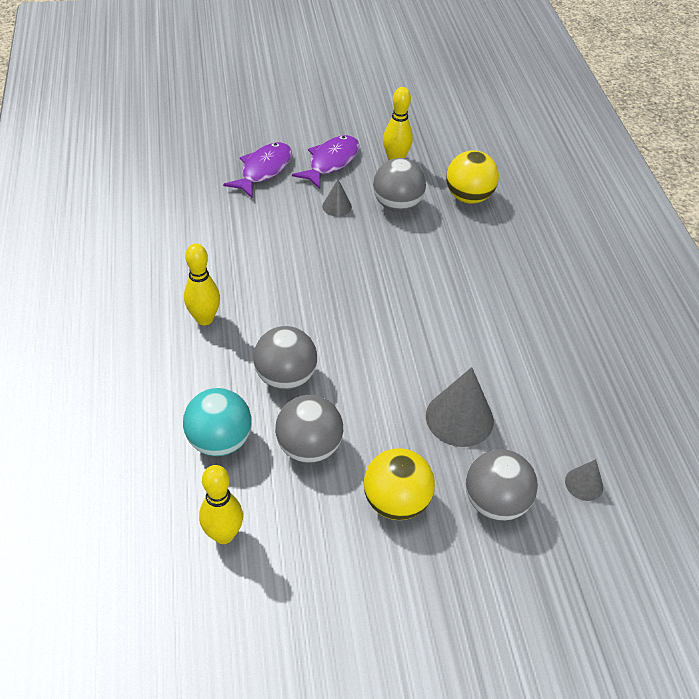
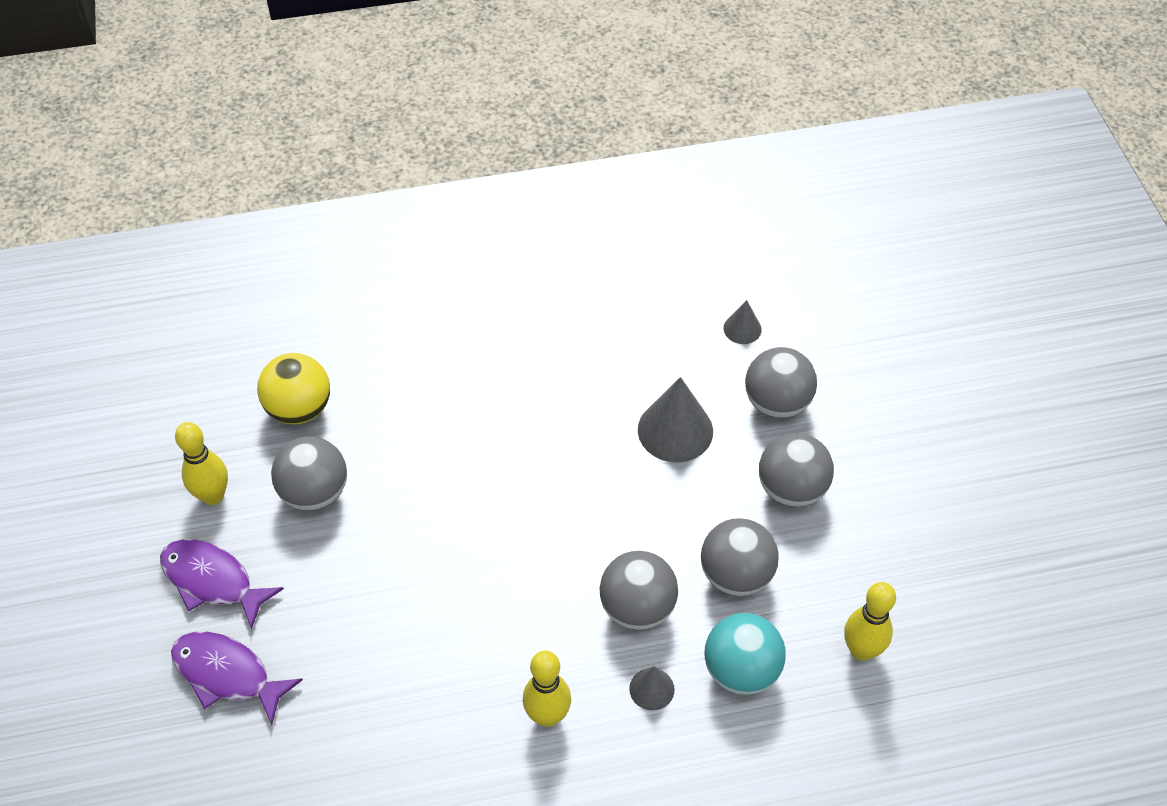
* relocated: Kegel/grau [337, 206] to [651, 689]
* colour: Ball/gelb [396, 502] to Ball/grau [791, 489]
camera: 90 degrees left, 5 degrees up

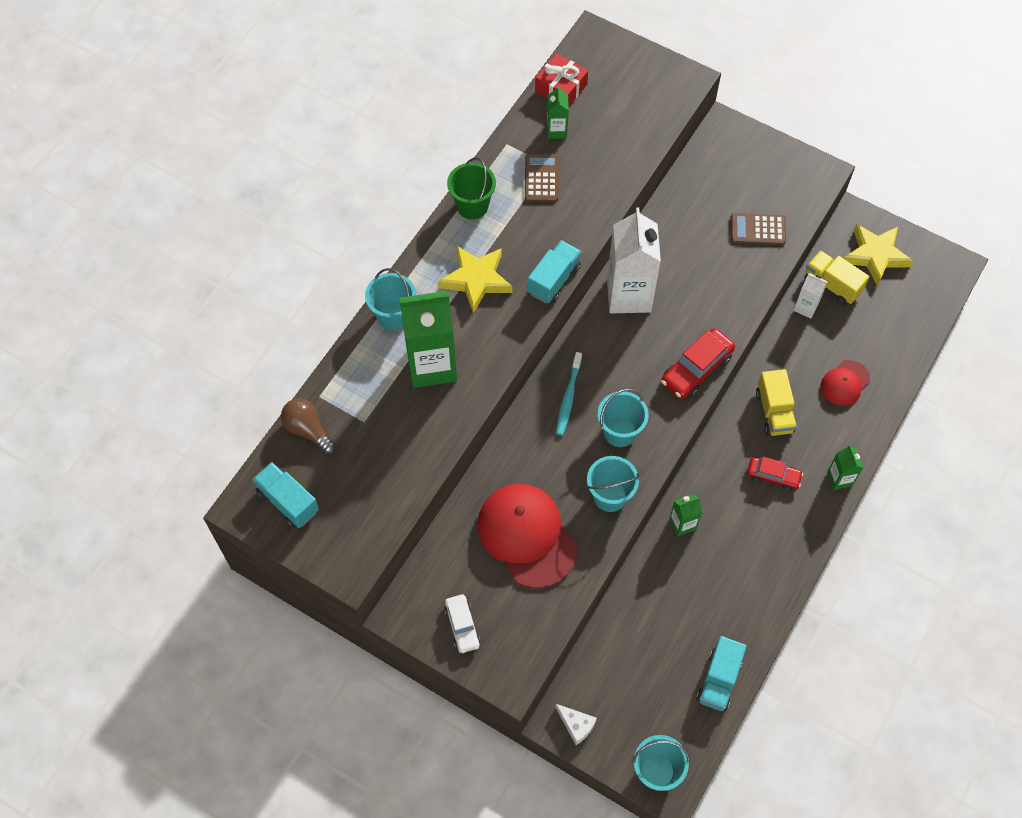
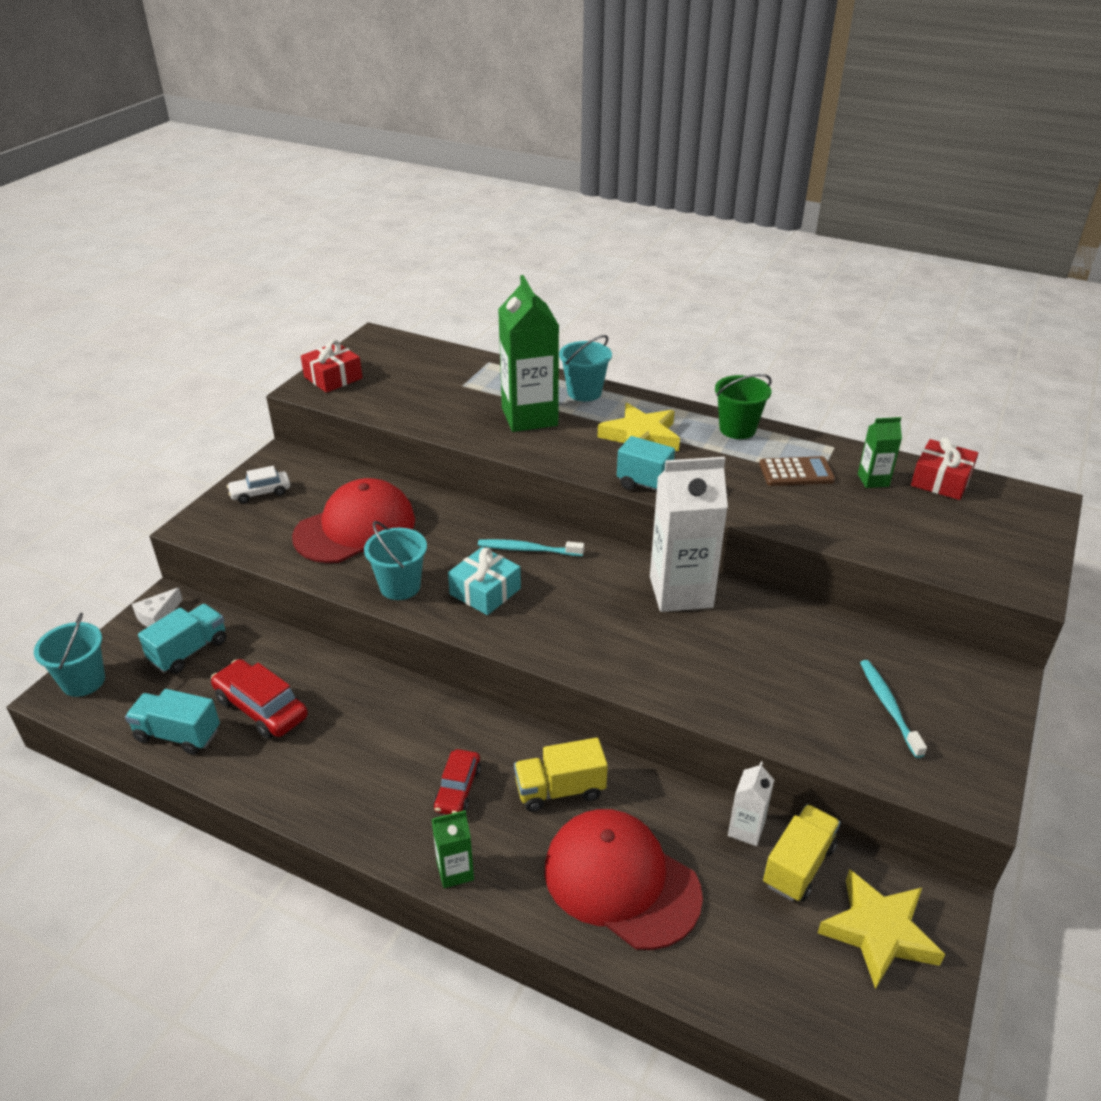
* relocated: Lastwagen/türkis [288, 501] to [189, 651]
* relocated: Auto/rot [696, 369] to [261, 708]
* appeared: Geschenk/rot [333, 377]
* exchanged: Eimer/türkis [620, 432] to Geschenk/türkis [485, 591]
* size: Kappe/rot [845, 383] = [621, 881] x1.91
* appeared: Zahnbürste/türkis [889, 707]
* missing: Glühbirne/braun [308, 430]
* missing: Getränkekarton/grün [682, 524]
* missing: Taschenrechner/braun [758, 229]
camera: 85 degrees right, 25 degrees down

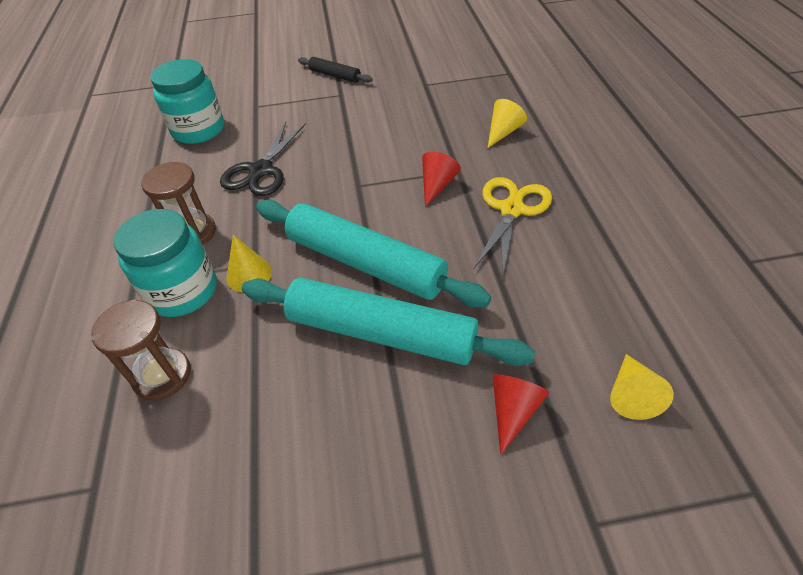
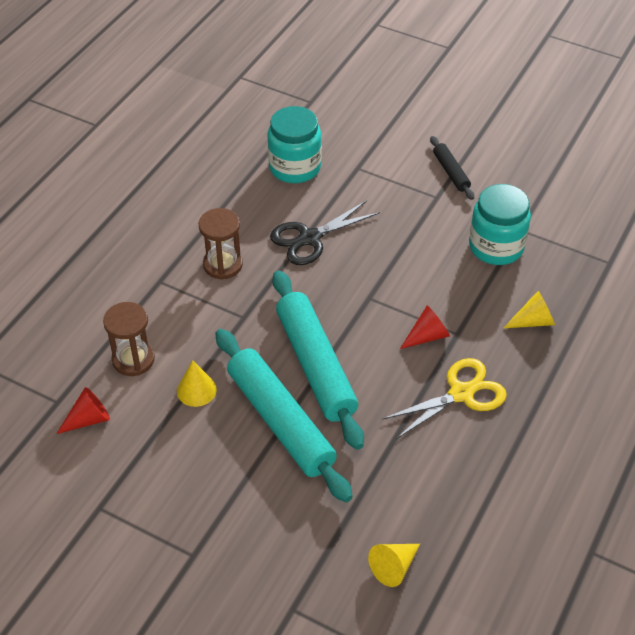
* relocated: Kegel/rot [513, 411] to [88, 419]
* relocated: Kegel/gelb [249, 274] to [196, 390]
* relocated: Einmachglas/türkis [182, 291] to [496, 247]
camera: 35 degrees right, 0 degrees up

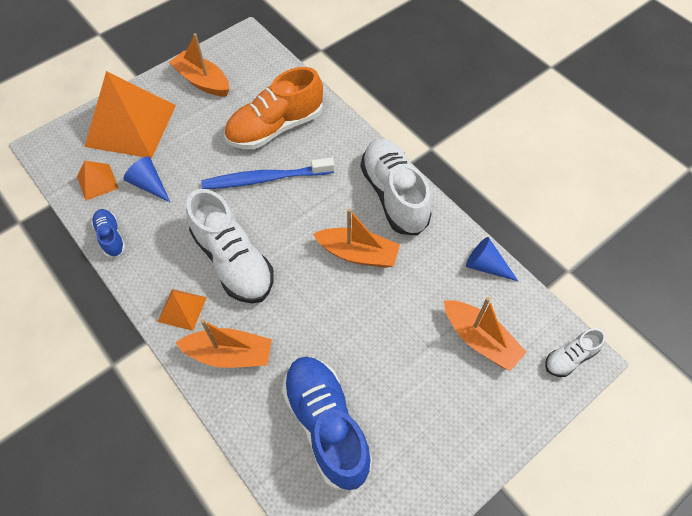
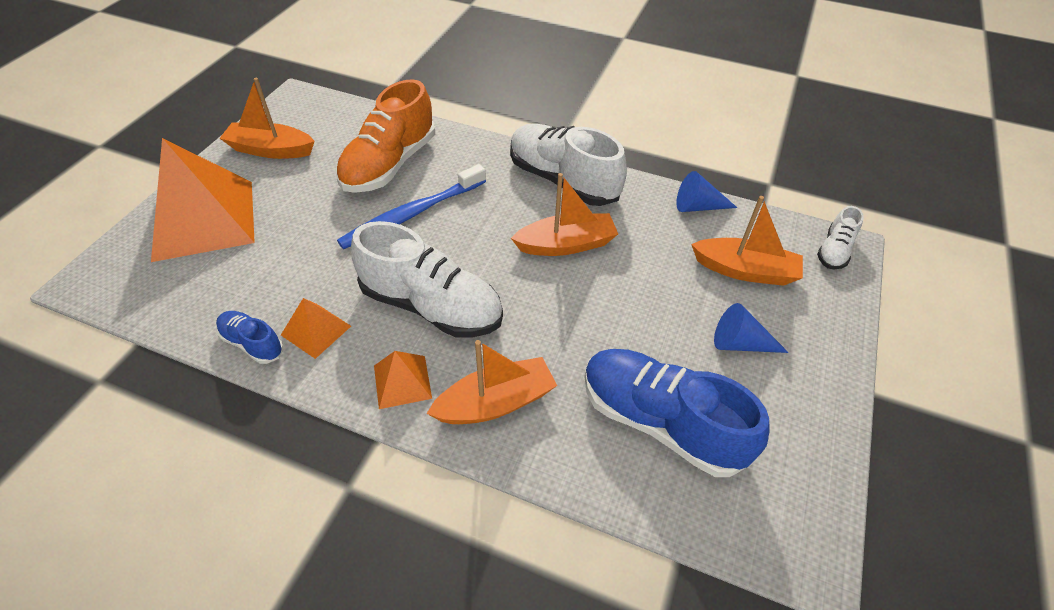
* relocated: Pyramide/orange [97, 182] to [316, 330]
* relocated: Kegel/blau [149, 185] to [740, 343]
camera: 30 degrees left, 10 degrees down

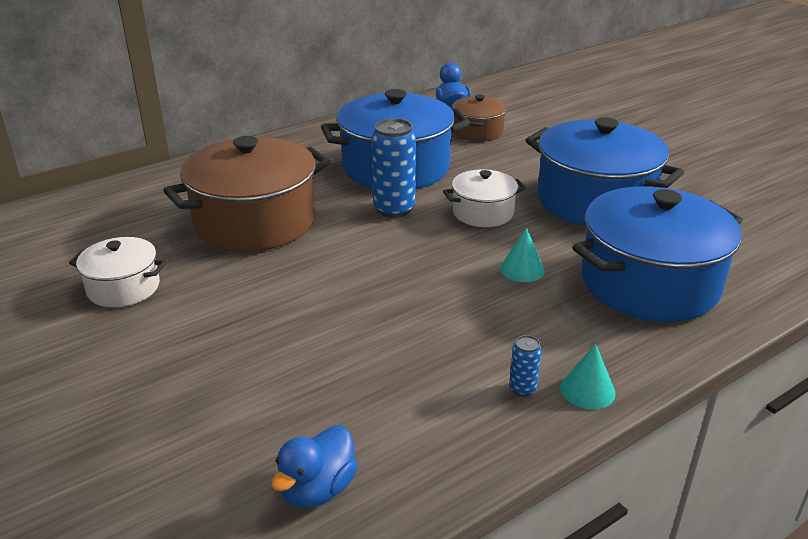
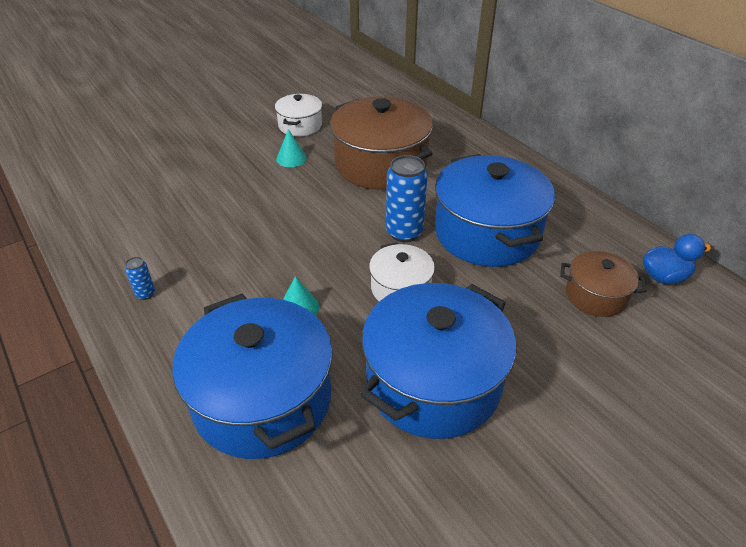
* relocated: Kegel/türkis [587, 390] to [291, 158]
* missing: Ente/blau [318, 489]
camera: 90 degrees right, 10 degrees up

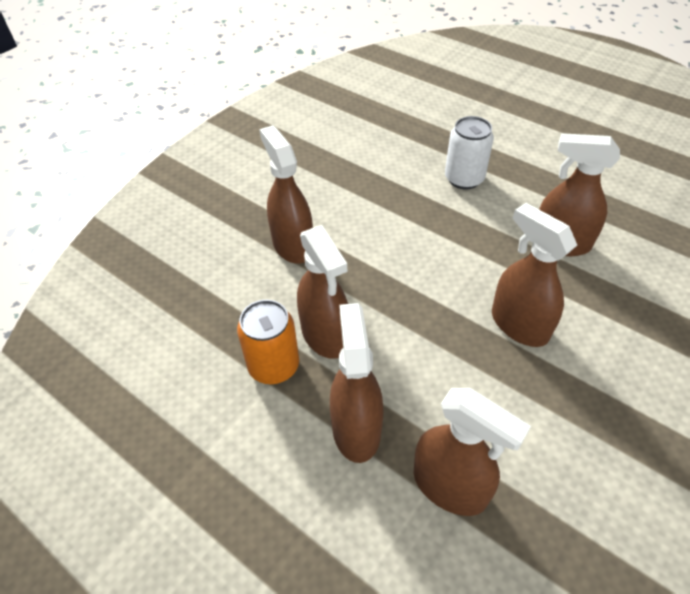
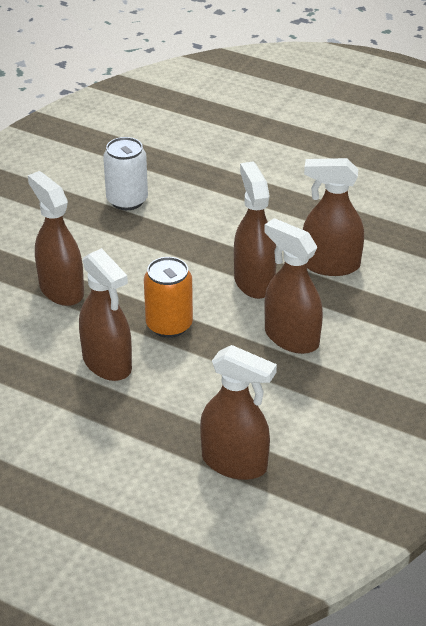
* relocated: Dose/weiß [464, 179] to [127, 200]
* relocated: Dose/orange [274, 366] to [169, 325]
* relocated: Sprühflasche/braun [356, 429] to [254, 281]
camera: 10 degrees left, 10 degrees down

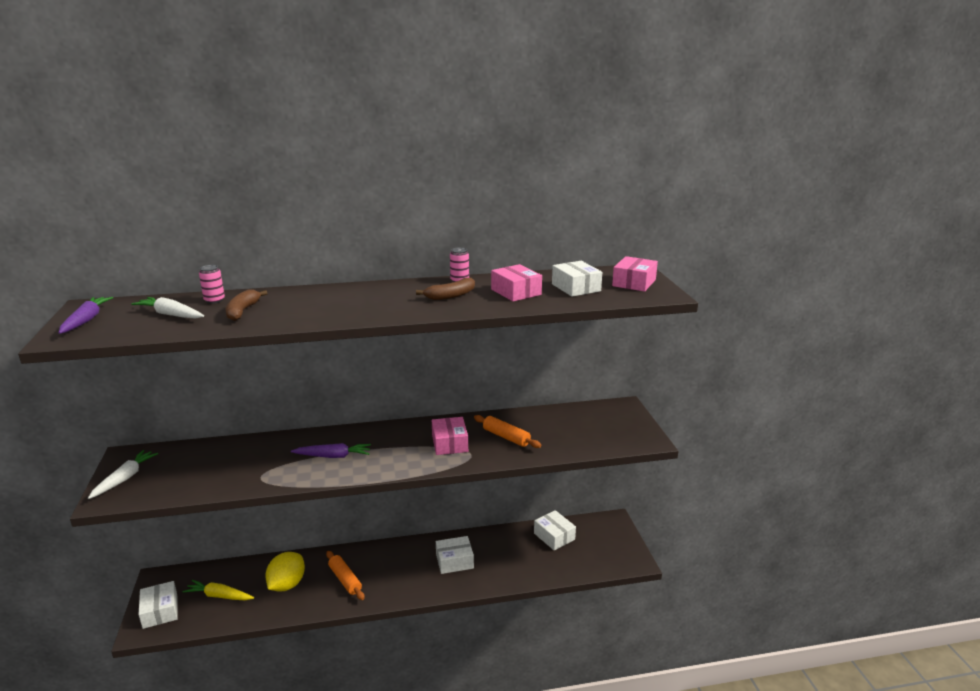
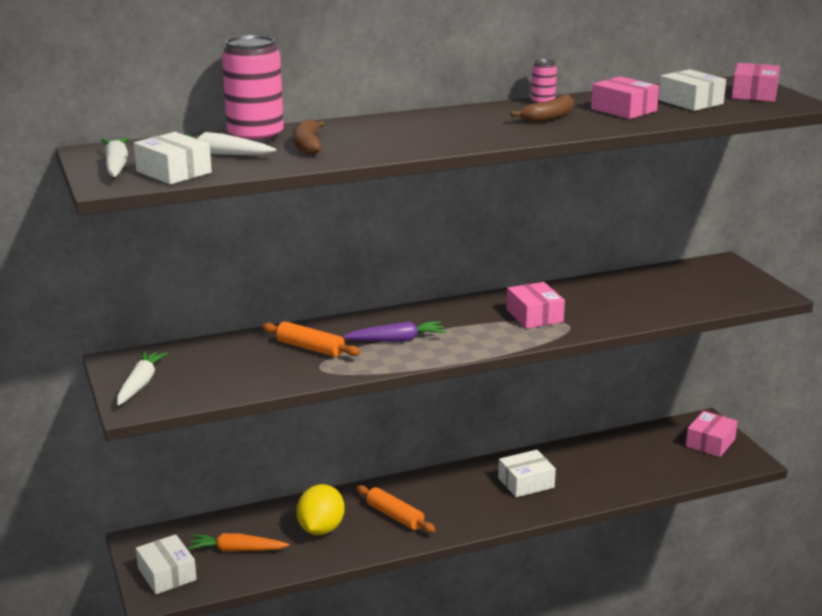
* colour: Karotte/lila [86, 320] to Karotte/weiß [116, 165]
* relocated: Schachtel/weiß [554, 536] to [173, 172]
* colour: Karotte/gelb [219, 596] to Karotte/orange [237, 550]
* size: Dose/rosa [214, 300] = [255, 137] x2.14
* relocated: Nudelholz/orange [506, 437] to [310, 348]
* appeared: Schachtel/rosa [710, 443]
camera: 10 degrees left, 0 degrees up

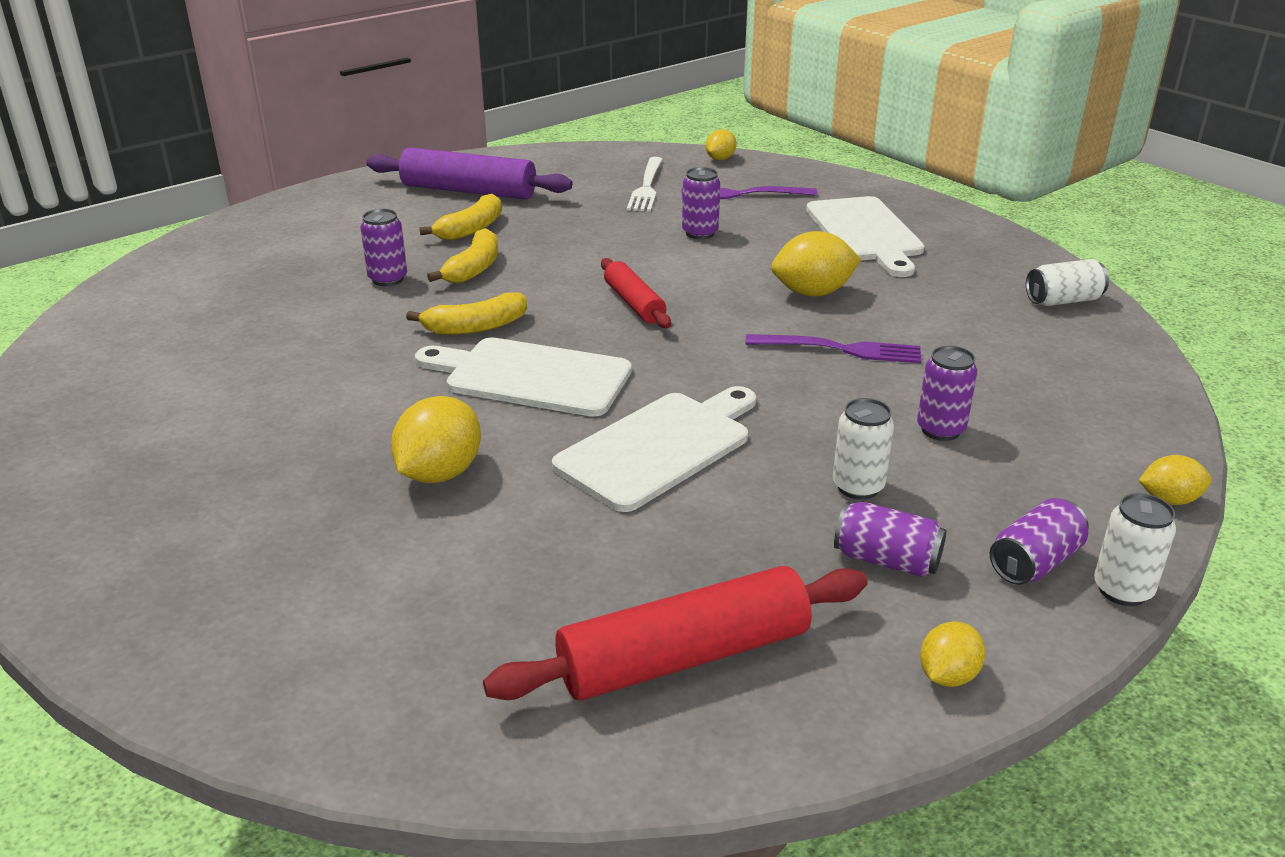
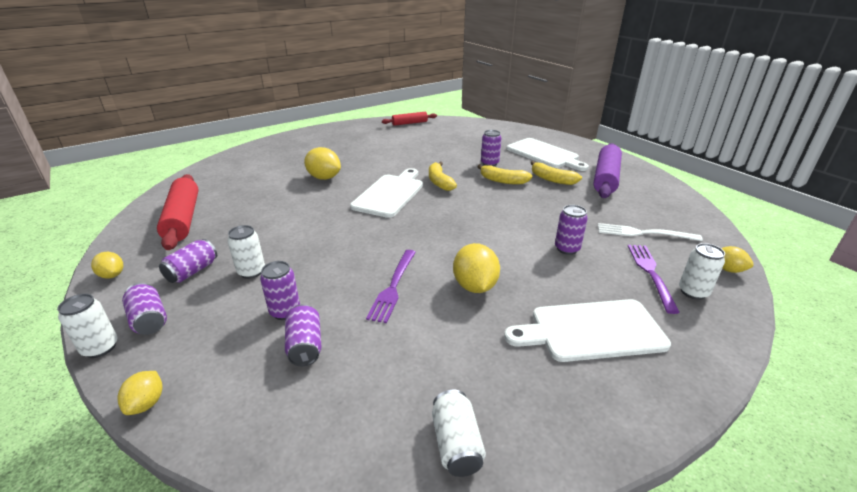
* appeared: Dose/lila [305, 345]
* relocated: Nudelholz/rot [634, 303] to [409, 123]
* relocated: Schneidebrett/weiß [659, 447] to [544, 154]
* appeared: Dose/weiß [693, 292]
camera: 95 degrees right, 0 degrees up

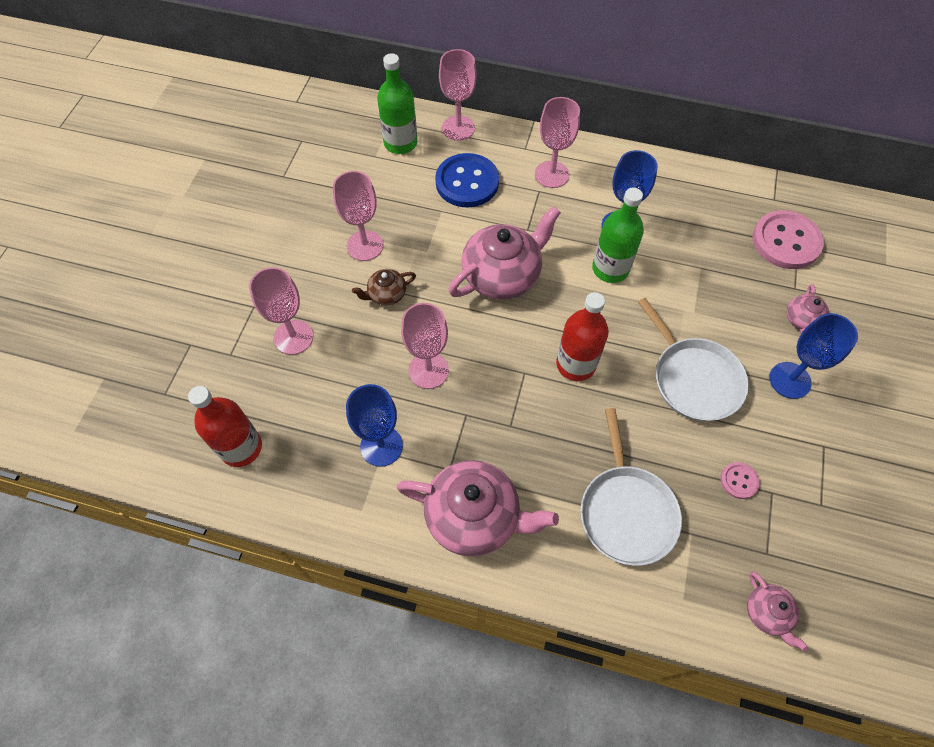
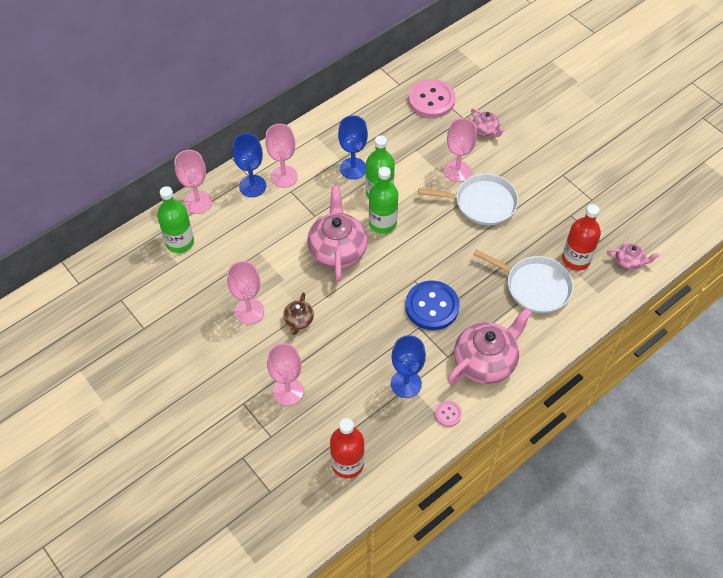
* relocated: Kelch/blau [790, 380] to [252, 186]
* appeared: Flasche/grün [382, 223]
* relocated: Knopf/blau [467, 182] to [432, 306]
* relocated: Knopf/rosa [739, 481] to [448, 414]
* relocated: Kelch/rosa [428, 370] to [457, 171]
* relocated: Flasche/rot [576, 364] to [576, 259]
camera: 55 degrees left, 5 degrees down

